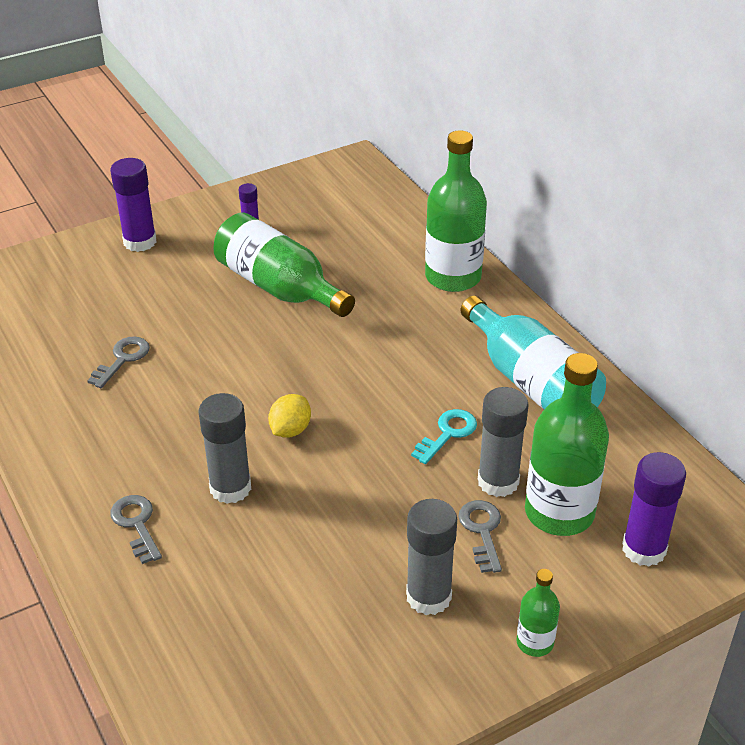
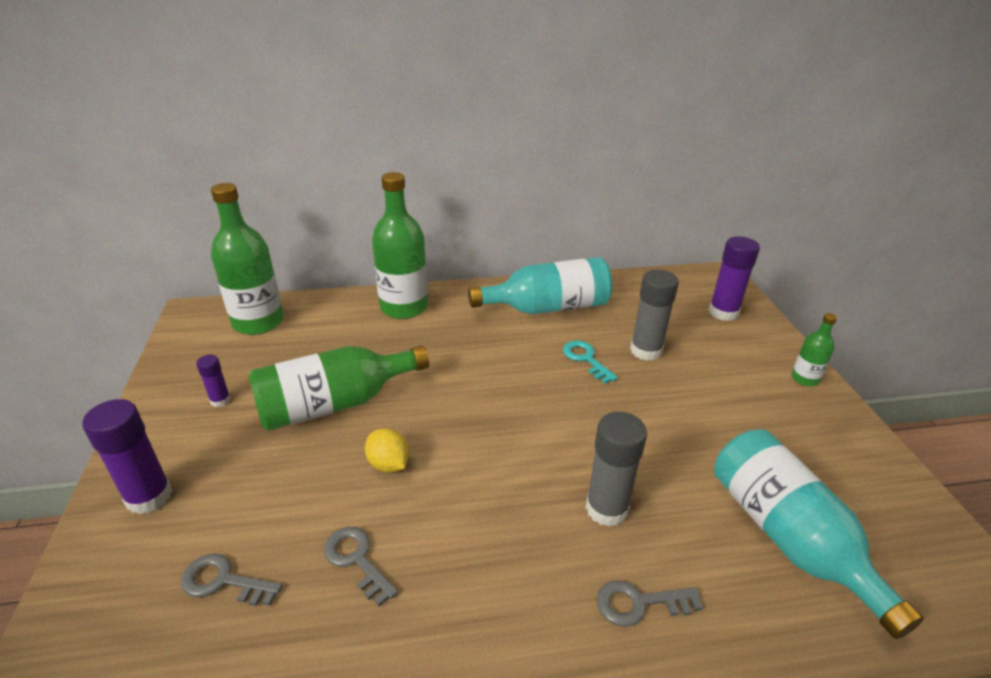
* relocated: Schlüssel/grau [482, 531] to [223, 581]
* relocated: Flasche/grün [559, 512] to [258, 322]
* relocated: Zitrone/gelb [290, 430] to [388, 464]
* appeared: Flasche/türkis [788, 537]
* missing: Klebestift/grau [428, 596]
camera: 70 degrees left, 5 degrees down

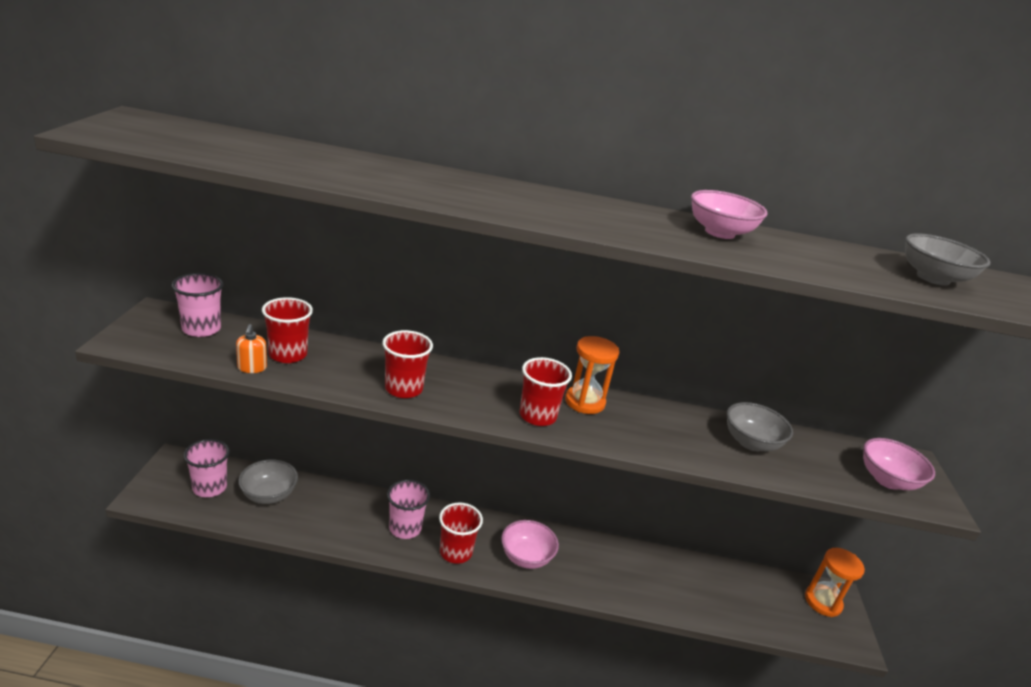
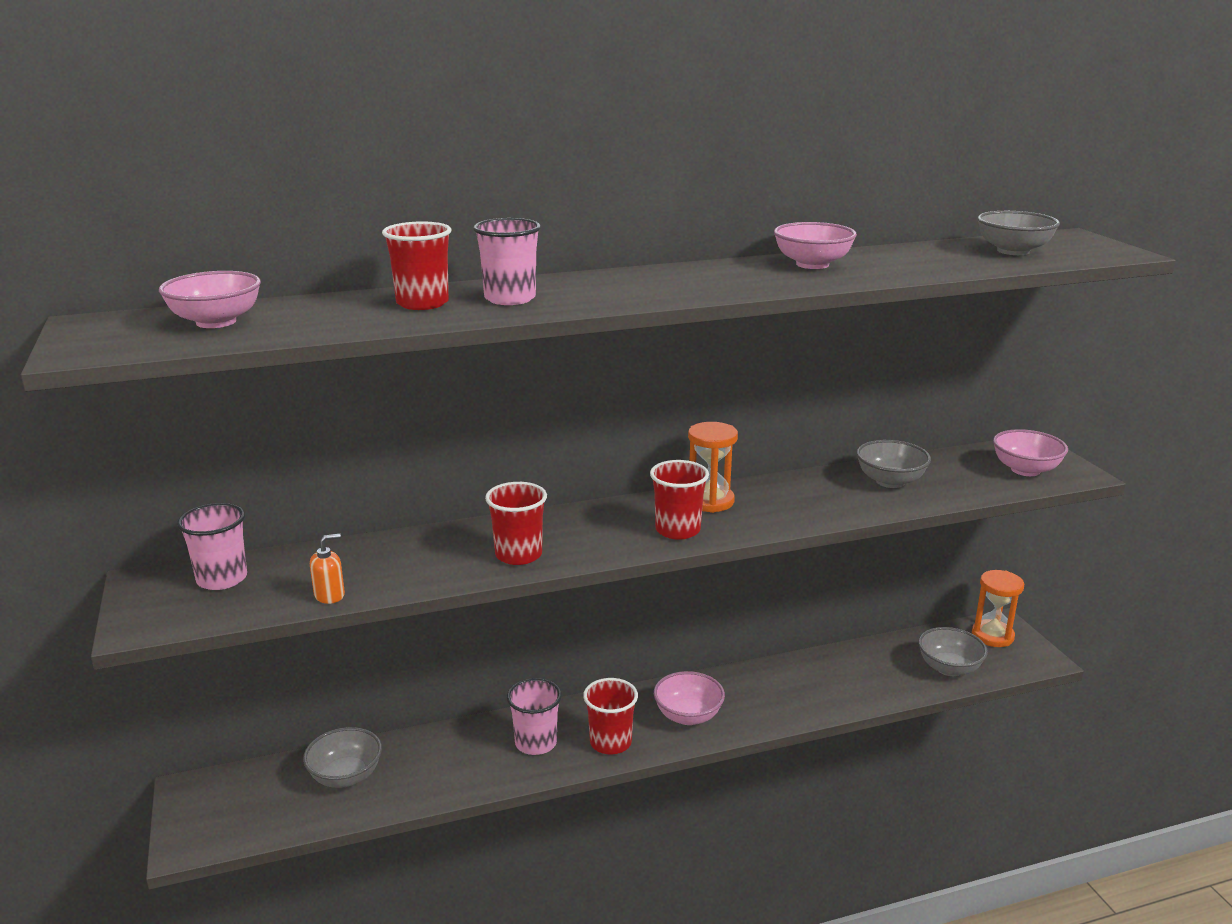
* appeared: Schüssel/rosa [216, 322]
* spun: Seifenspender/orange [252, 368] = [329, 595] 90 degrees counterclockwise
* relocated: Becher/rot [288, 354] to [422, 303]
* relocated: Becher/rosa [209, 487] to [510, 298]
* appeared: Schüssel/grau [949, 668]
camera: 20 degrees left, 5 degrees down

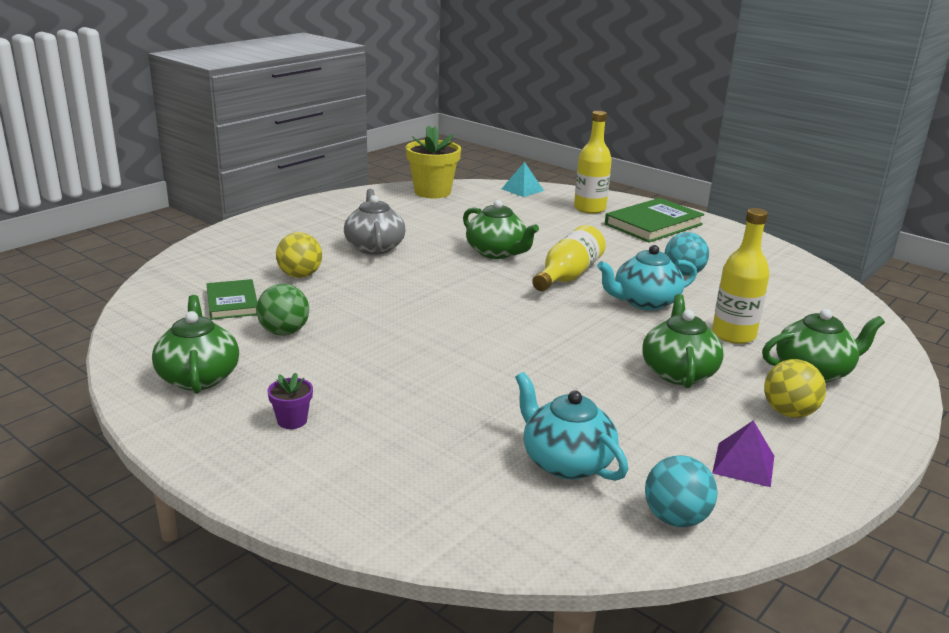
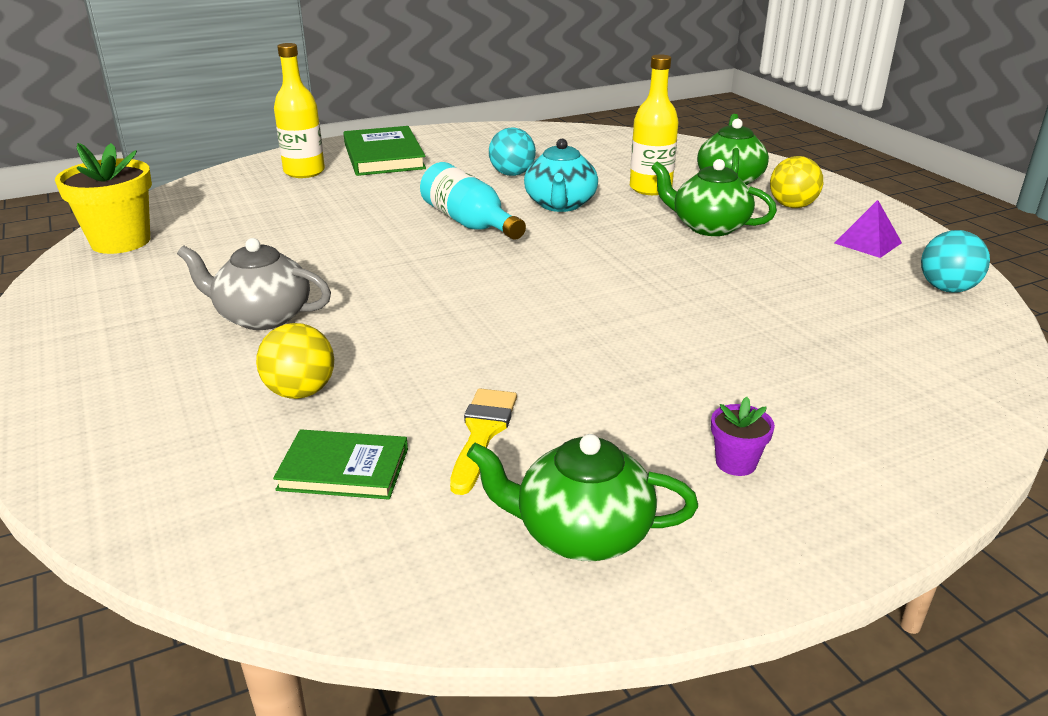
* colour: Flasche/gelb [568, 276] to Flasche/türkis [469, 223]
* exchanged: Ball/grün [284, 332] to Pinsel/gelb [482, 433]
* missing: Teekanne/grün [497, 252]
* missing: Pyramide/türkis [522, 189]
* missing: Teekanne/türkis [565, 462]
camera: 65 degrees left, 5 degrees up

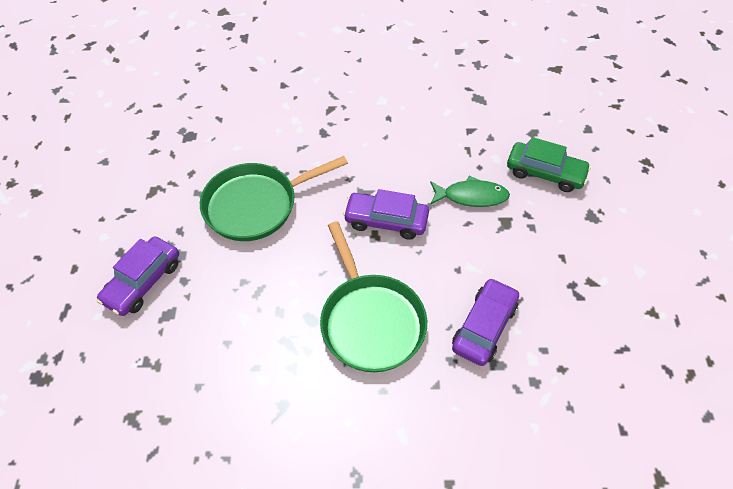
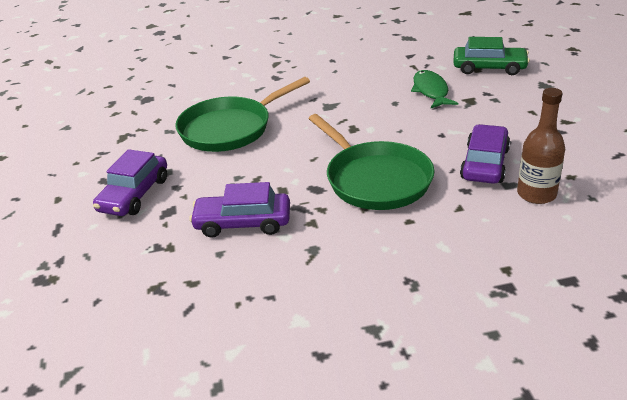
* relocated: Auto/lila [386, 221] to [243, 223]
* spun: Fisch/grün [471, 196] = [431, 91] 90 degrees counterclockwise
* appeared: Flasche/braun [536, 194]
camera: 10 degrees left, 20 degrees down

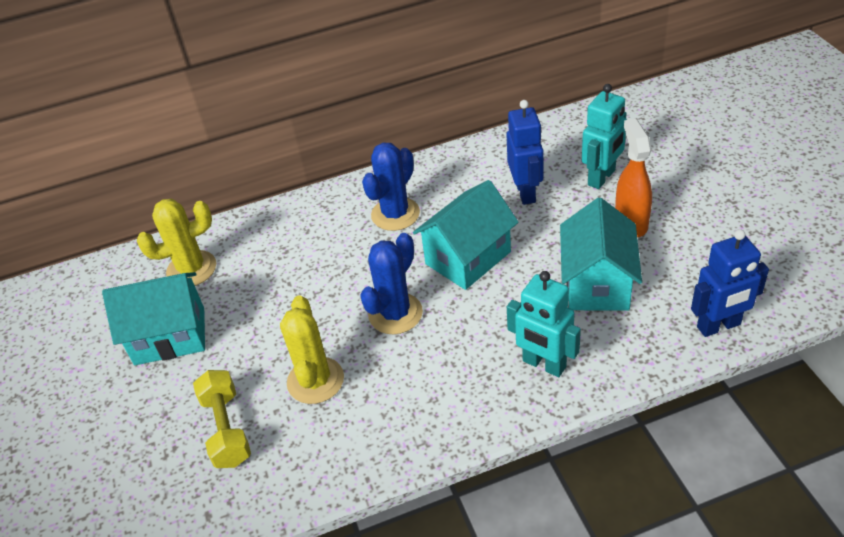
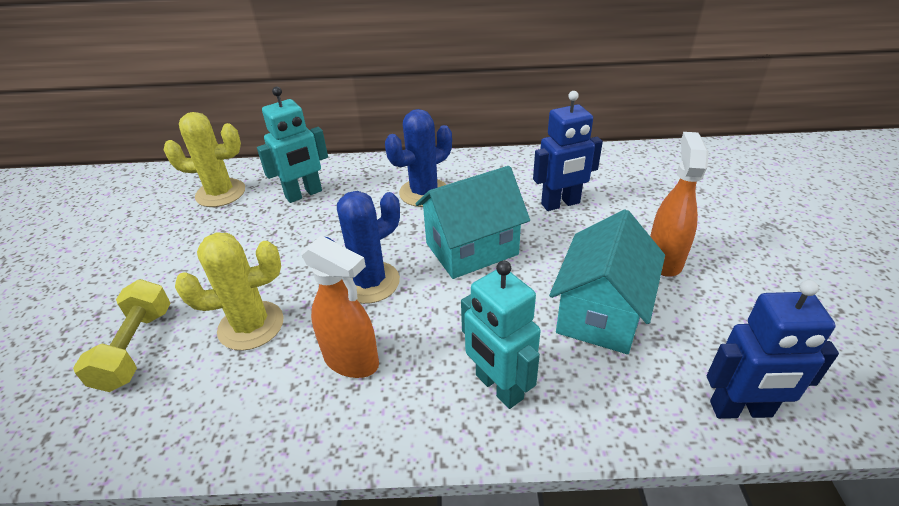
* spun: Kaktus/gelb [315, 380] = [251, 325] 60 degrees clockwise
* relocated: Roboter/türkis [602, 178] to [304, 194]
* appeared: Sprühflasche/orange [352, 361]
* spun: Roboter/blau [526, 192] = [560, 204] 60 degrees clockwise
* missing: Haus/türkis [170, 336]
camera: 15 degrees right, 5 degrees down

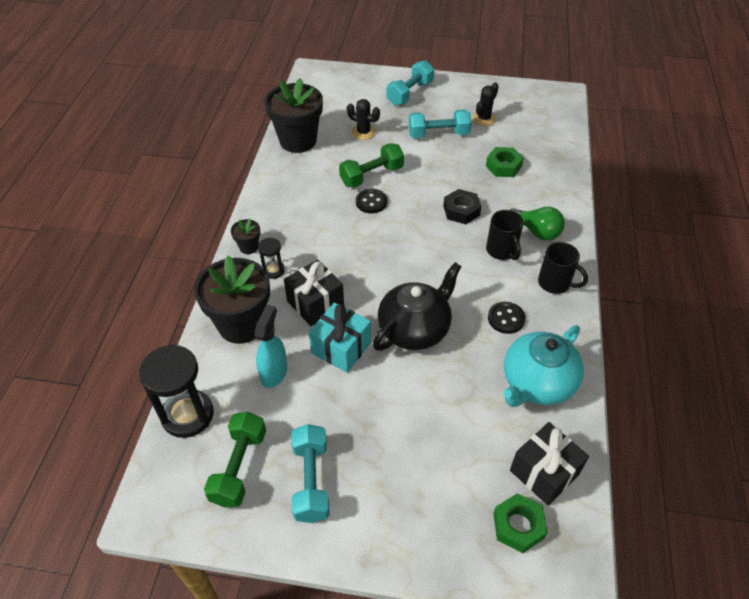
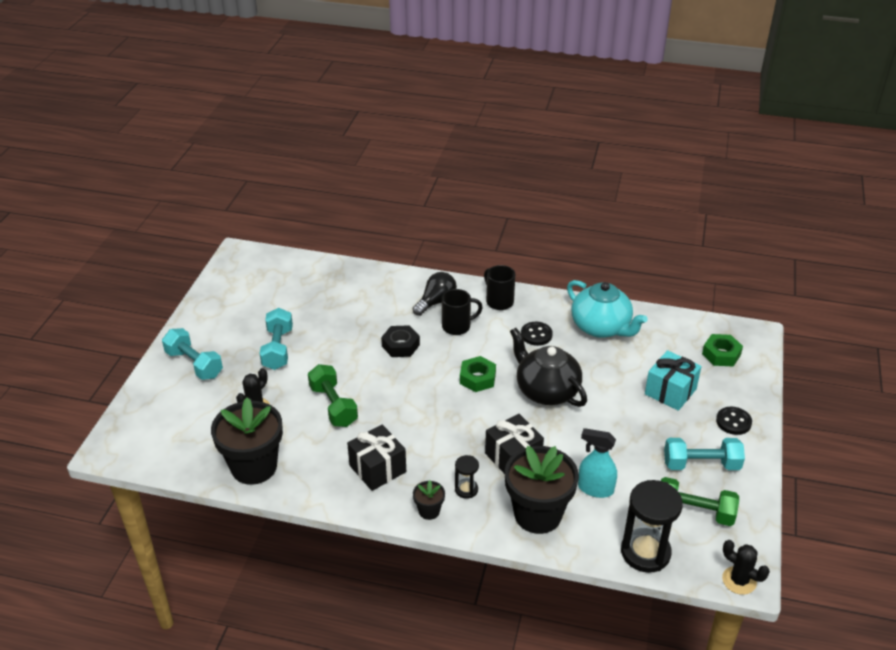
* relocated: Geschenk/schwarz [544, 472] to [377, 469]
* colour: Glühbirne/grün [536, 231] to Glühbirne/schwarz [436, 302]
* relocated: Sechskantmutter/grün [503, 166] to [477, 378]
* spun: Tasse/schwarz [555, 283] = [499, 301] 75 degrees counterclockwise
* relocated: Geschenk/türkis [341, 348] to [670, 391]
* relocated: Knopf/schwarz [371, 202] to [733, 422]
* relocated: Kaktus/schwarz [484, 119] to [739, 580]
camera: 85 degrees left, 10 degrees down

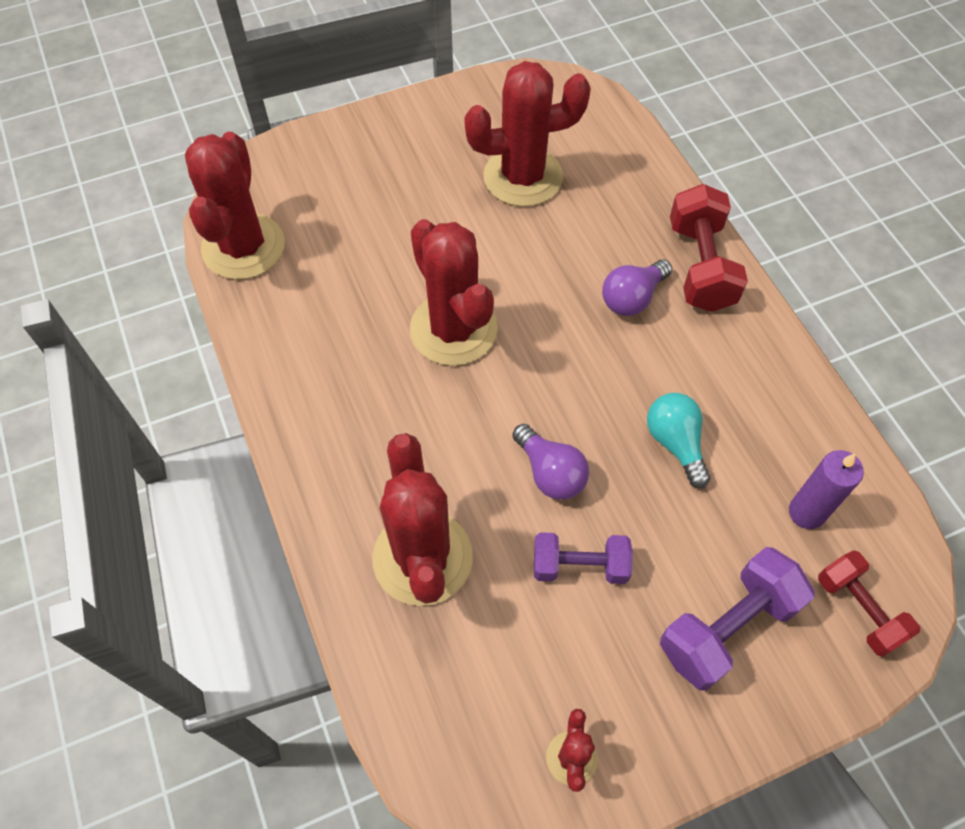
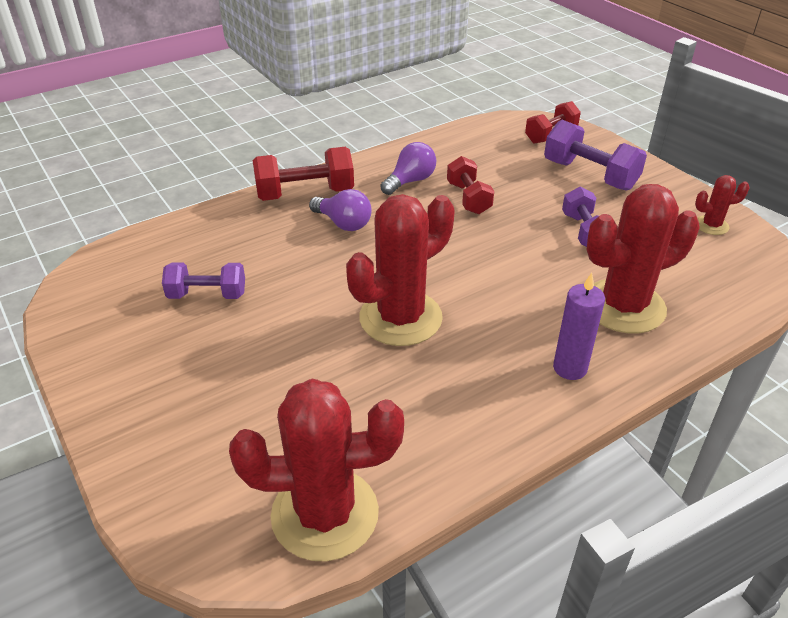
* exchanged: Kaktus/rot [523, 177] to Hantel/lila [207, 295]
* relocated: Glühbirne/lila [550, 473] to [410, 181]
* exchanged: Glühbirne/türkis [675, 443] to Hantel/rot [468, 198]
* relocated: Kerze/lila [806, 512] to [570, 368]
camera: 100 degrees left, 20 degrees down

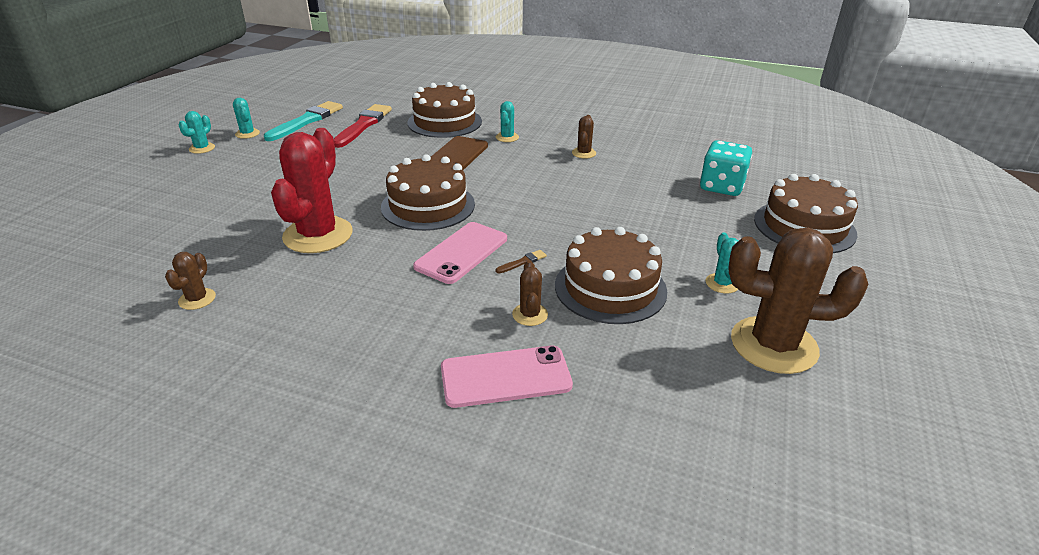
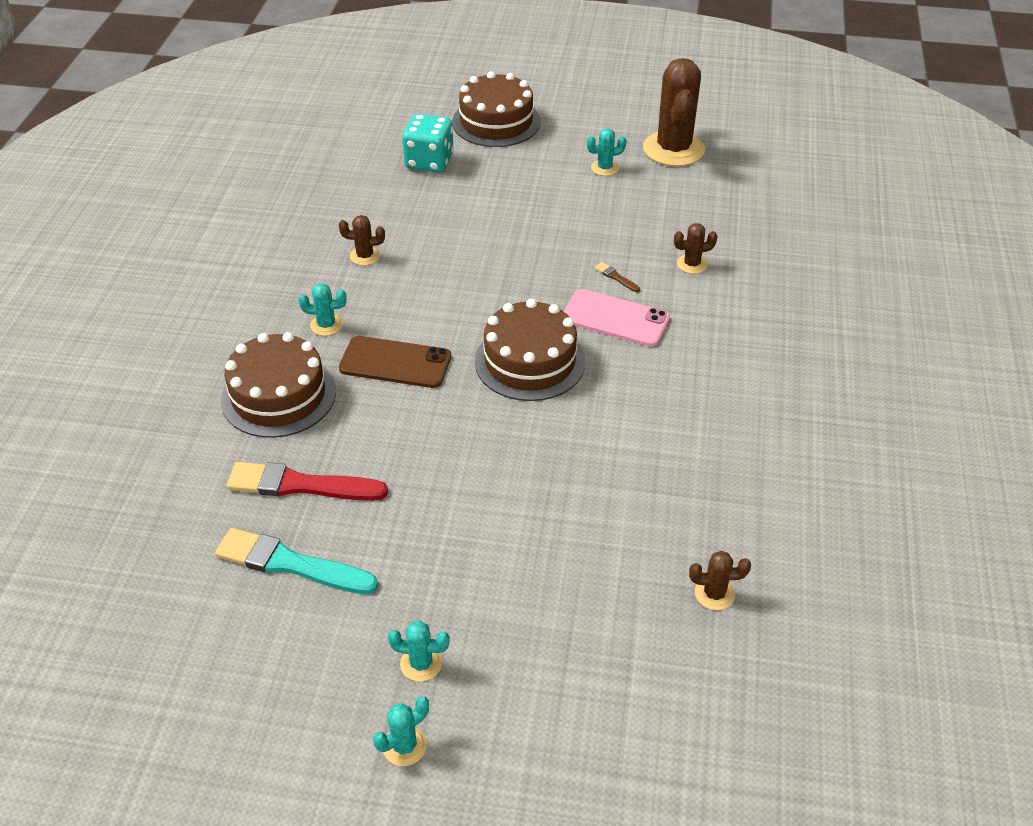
* relocated: Kaktus/türkis [247, 134] to [404, 746]
* relocated: Kaktus/braun [197, 299] to [714, 594]
* missing: Kaktus/rot [318, 235]
* missing: Handy/rosa [505, 377]
* missing: Kuchen/braun [610, 288]
camera: 100 degrees left, 10 degrees up

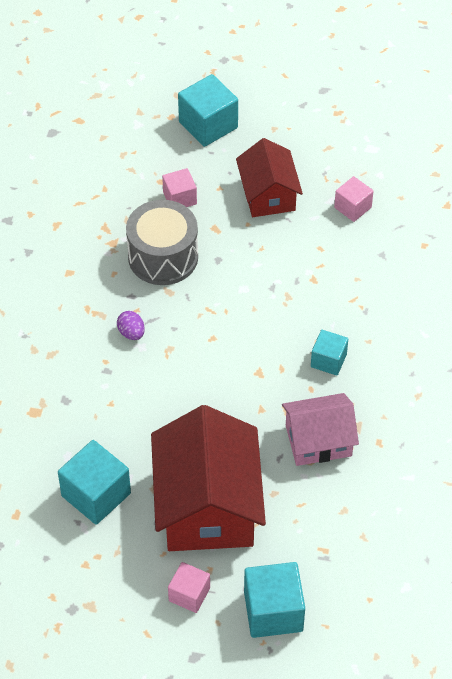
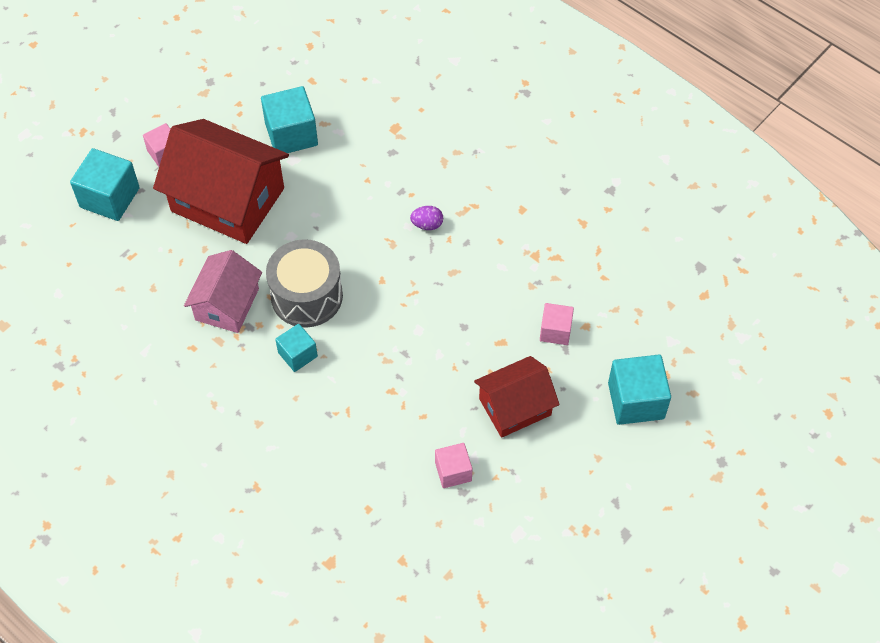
* relocated: Trommel/grau [163, 257] to [306, 296]
* spun: Haus/rot [268, 194] = [515, 406] 45 degrees counterclockwise
camera: 120 degrees right, 5 degrees up

